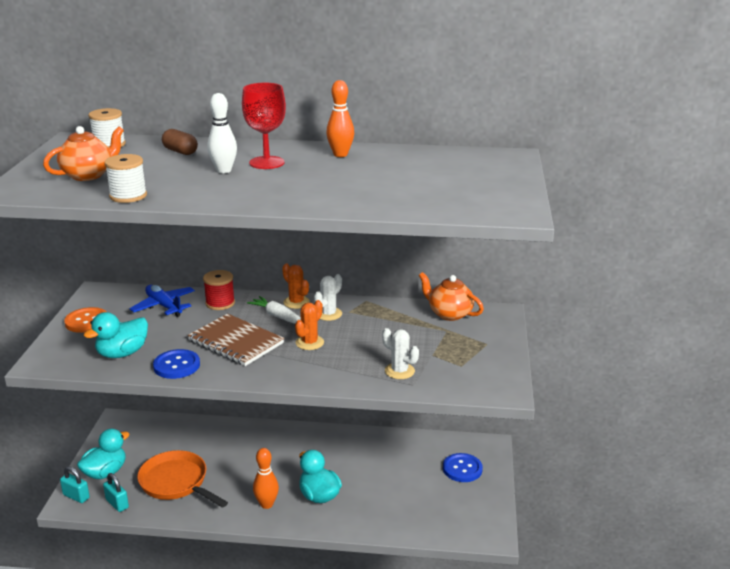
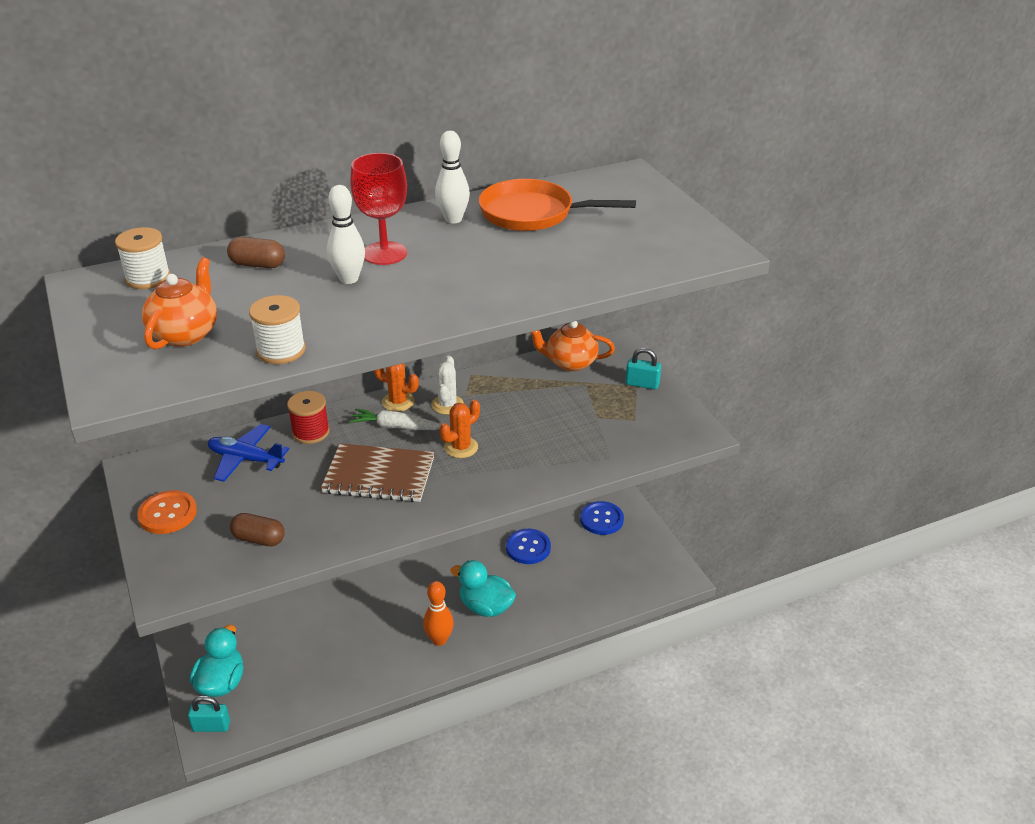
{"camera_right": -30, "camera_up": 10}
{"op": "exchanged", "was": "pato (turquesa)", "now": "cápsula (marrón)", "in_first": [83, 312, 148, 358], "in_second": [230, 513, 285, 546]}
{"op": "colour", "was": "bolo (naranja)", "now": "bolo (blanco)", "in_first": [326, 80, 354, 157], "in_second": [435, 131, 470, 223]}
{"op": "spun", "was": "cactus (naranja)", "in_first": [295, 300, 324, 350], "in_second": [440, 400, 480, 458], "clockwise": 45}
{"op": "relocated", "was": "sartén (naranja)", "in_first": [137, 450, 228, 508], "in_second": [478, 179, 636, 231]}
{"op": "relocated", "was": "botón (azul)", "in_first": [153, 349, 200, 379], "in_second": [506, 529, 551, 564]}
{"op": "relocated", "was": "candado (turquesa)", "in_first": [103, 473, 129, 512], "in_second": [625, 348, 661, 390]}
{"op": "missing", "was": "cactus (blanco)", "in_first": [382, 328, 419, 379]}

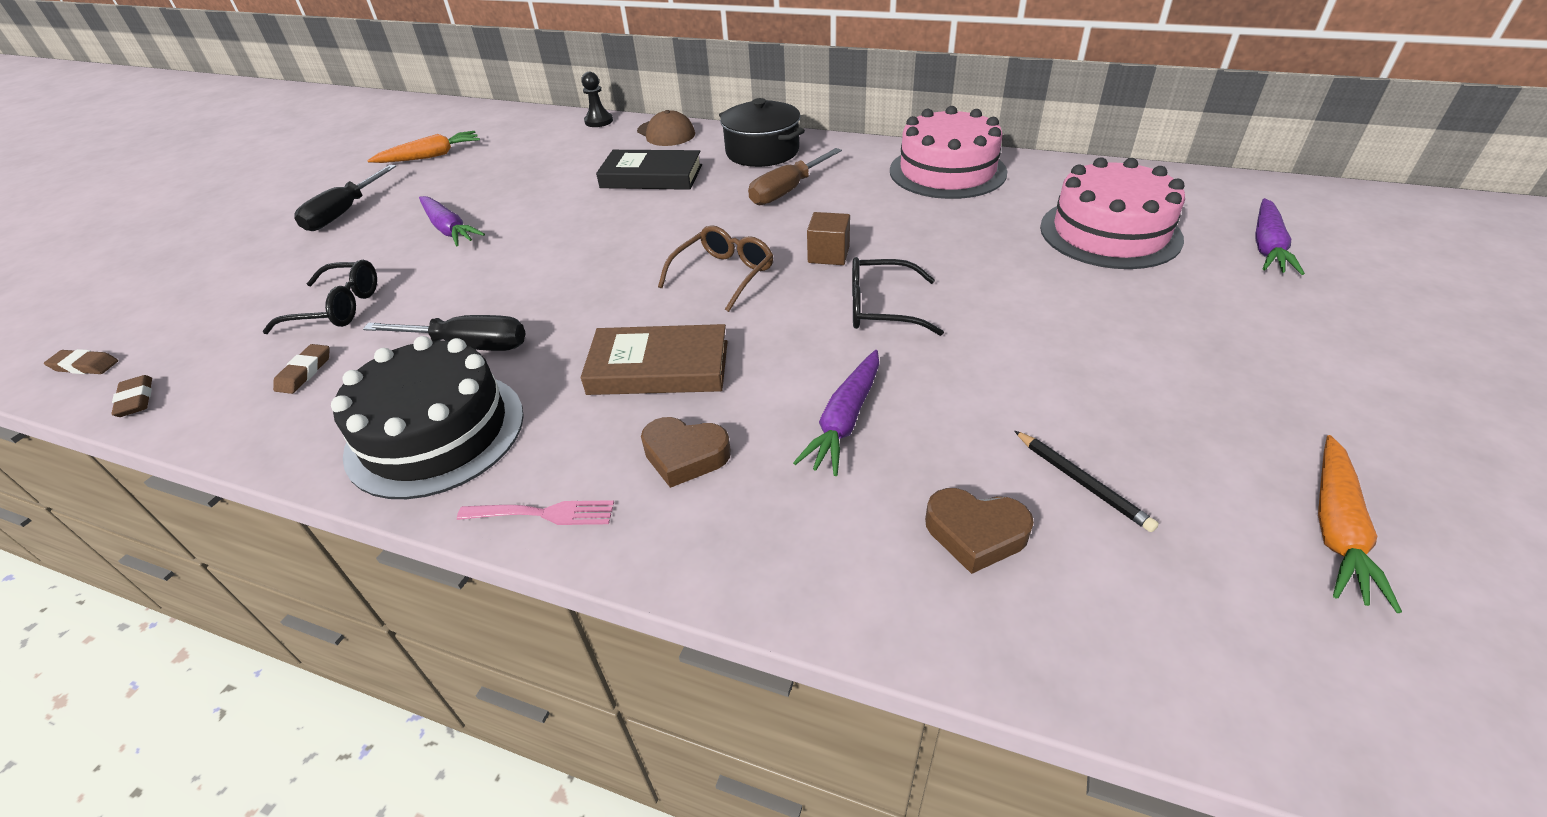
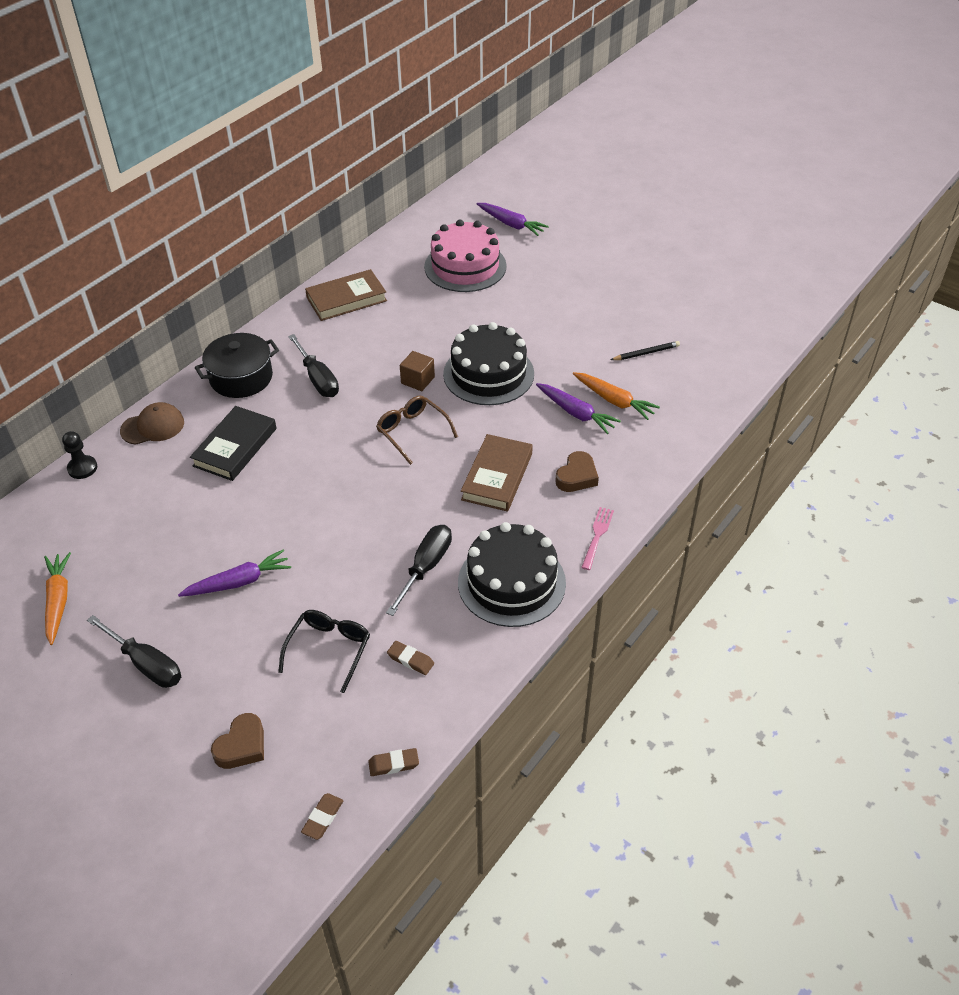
{"camera_right": -75, "camera_up": 5}
{"op": "relocated", "was": "corazón (marrón)", "in_first": [925, 488, 1034, 574], "in_second": [211, 713, 264, 769]}
{"op": "colour", "was": "destornillador (marrón)", "now": "destornillador (negro)", "in_first": [748, 148, 842, 205], "in_second": [288, 334, 339, 397]}
{"op": "exchanged", "was": "tarta (rosa)", "now": "libro (marrón)", "in_first": [890, 106, 1007, 199], "in_second": [305, 269, 387, 321]}
{"op": "exchanged", "was": "gafas (negro)", "now": "tarta (negro)", "in_first": [852, 257, 944, 336], "in_second": [443, 322, 534, 405]}
{"op": "relocated", "was": "zanahoria (naranja)", "in_first": [1318, 435, 1402, 613], "in_second": [573, 372, 660, 420]}

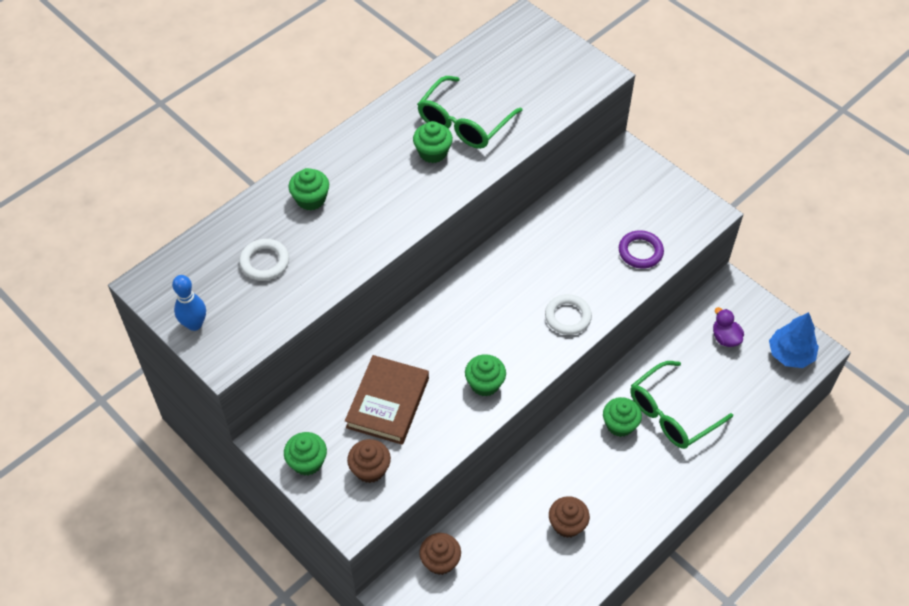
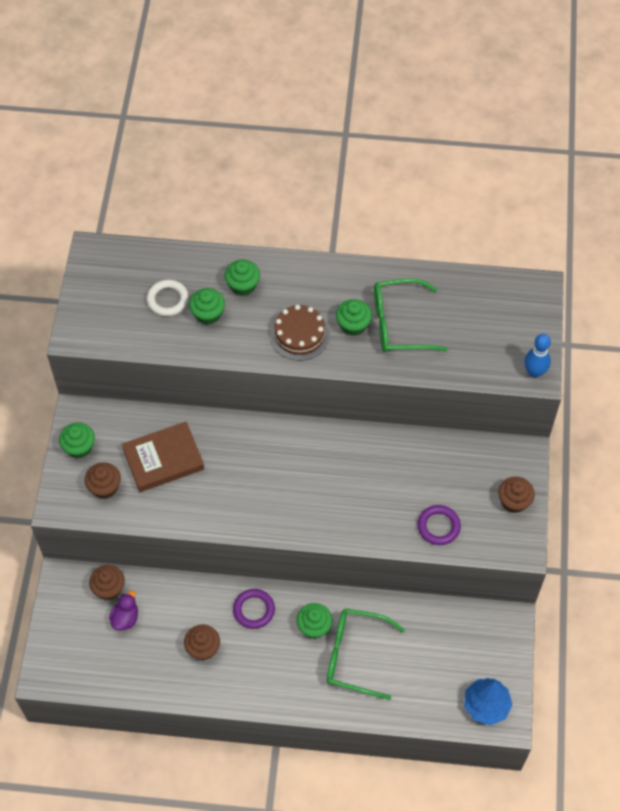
{"camera_right": 50, "camera_up": 5}
{"op": "relocated", "was": "pato (morado)", "in_first": [713, 307, 744, 347], "in_second": [109, 590, 138, 631]}
{"op": "relocated", "was": "magdalena (verde)", "in_first": [465, 354, 506, 396], "in_second": [189, 288, 225, 325]}
{"op": "appeared", "now": "anillo (morado)", "in_second": [233, 589, 275, 629]}
{"op": "appeared", "now": "tarta (marrón)", "in_second": [270, 305, 330, 361]}
{"op": "appeared", "now": "magdalena (marrón)", "in_second": [498, 477, 535, 513]}
{"op": "relocated", "was": "bolo (azul)", "in_first": [172, 275, 206, 331], "in_second": [524, 334, 551, 378]}
{"op": "missing", "was": "anillo (blanco)", "in_first": [545, 294, 592, 335]}

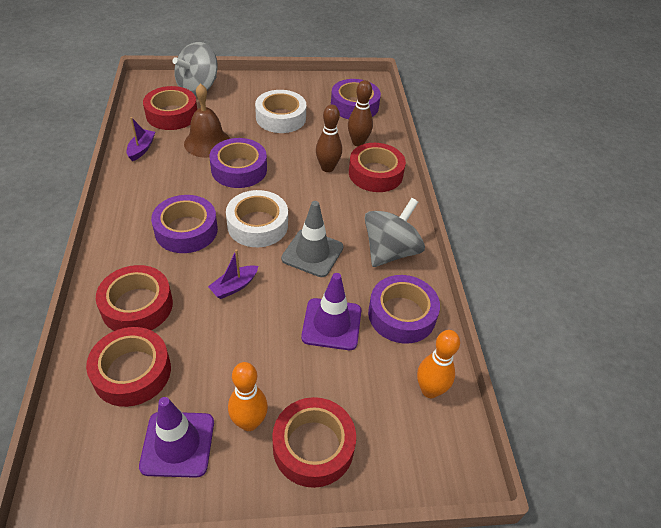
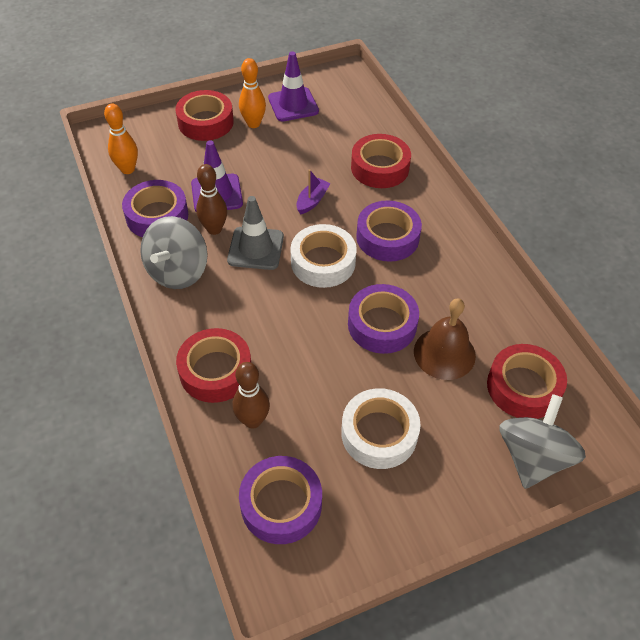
{"camera_right": 165, "camera_up": 5}
{"op": "relocated", "was": "bolo (marrón)", "in_first": [316, 105, 342, 172], "in_second": [196, 164, 227, 235]}
{"op": "missing", "was": "cinta adhesiva (rojo)", "in_first": [86, 327, 171, 407]}
{"op": "missing", "was": "barco (morado)", "in_first": [127, 117, 155, 161]}

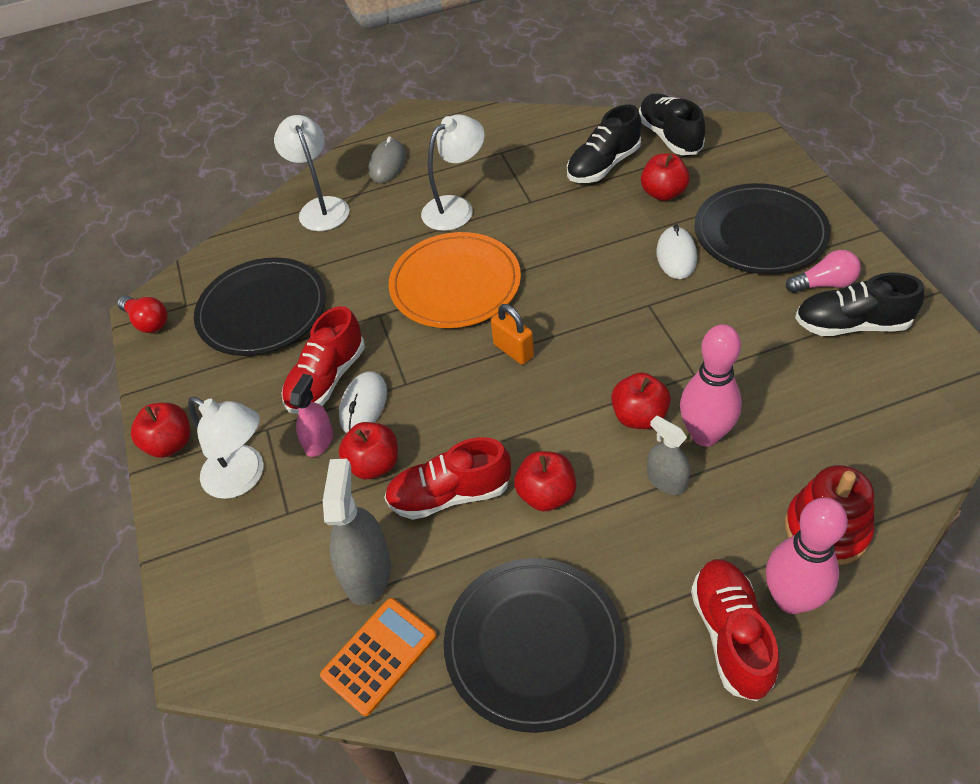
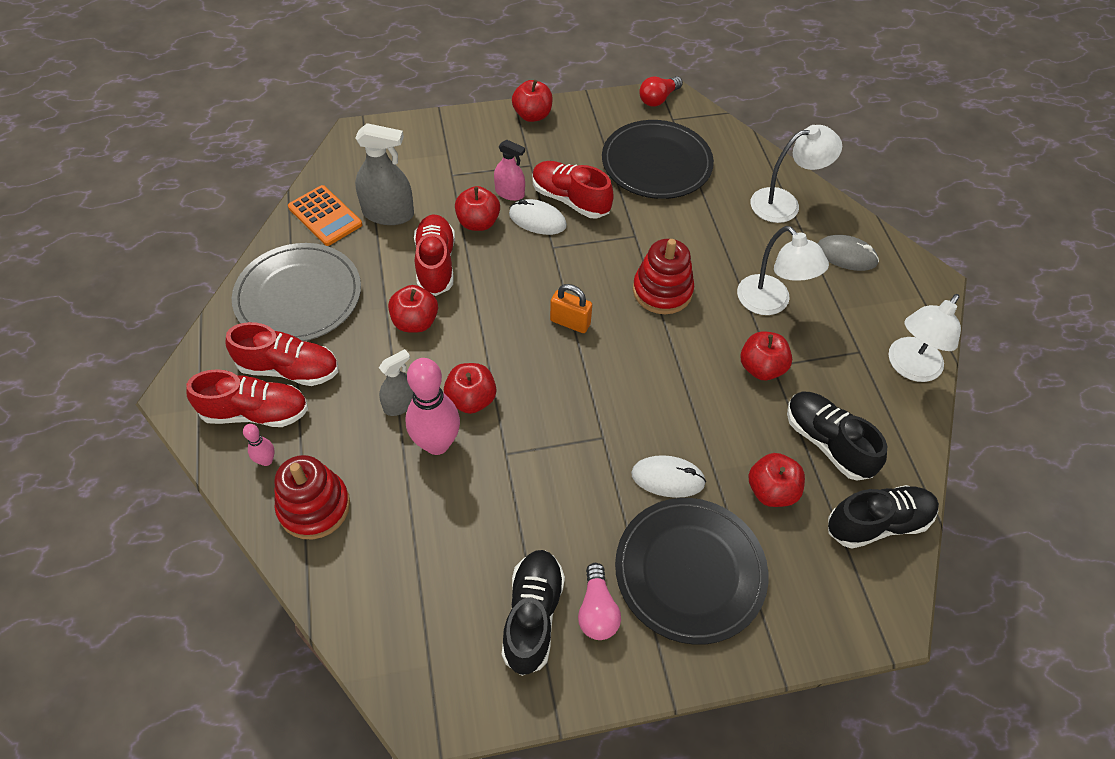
{"camera_right": 90, "camera_up": 5}
{"op": "appeared", "now": "zapato (rojo)", "in_second": [226, 322, 338, 386]}
{"op": "colour", "was": "plato (negro)", "now": "plato (gris)", "in_first": [444, 558, 624, 733], "in_second": [232, 243, 361, 341]}
{"op": "size", "was": "bolo (rosa)", "in_first": [766, 497, 848, 614], "in_second": [243, 424, 275, 466], "ratio": 0.47}
{"op": "spun", "was": "candado (naranja)", "in_first": [491, 304, 534, 365], "in_second": [550, 284, 592, 333], "clockwise": 60}
{"op": "exchanged", "was": "plato (naranja)", "now": "juguete apilable (rojo)", "in_first": [388, 232, 521, 328], "in_second": [633, 239, 694, 314]}
{"op": "appeared", "now": "manzana (rojo)", "in_second": [740, 331, 792, 380]}
{"op": "relocated", "was": "lámpara (blanco)", "in_first": [188, 397, 263, 499], "in_second": [889, 294, 961, 382]}

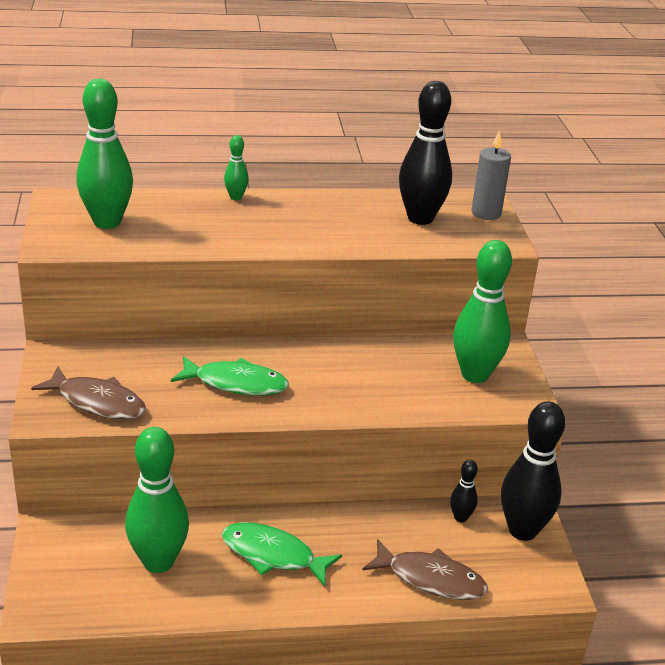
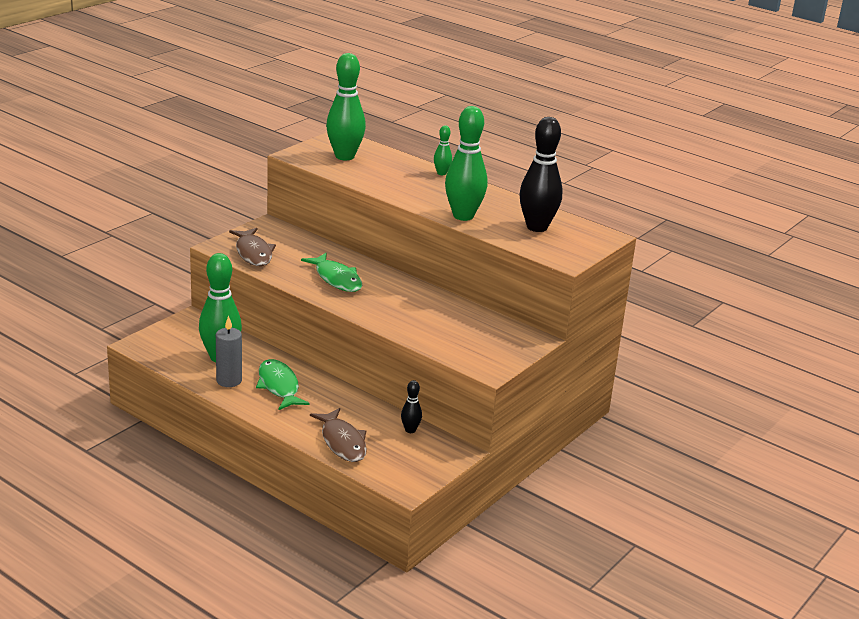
{"camera_right": 45, "camera_up": -5}
{"op": "relocated", "was": "vela (gris)", "in_first": [471, 130, 511, 220], "in_second": [216, 315, 242, 387]}
{"op": "relocated", "was": "bolo (verde)", "in_first": [453, 240, 512, 383], "in_second": [445, 106, 487, 221]}
{"op": "missing", "was": "bolo (negro)", "in_first": [501, 401, 565, 541]}

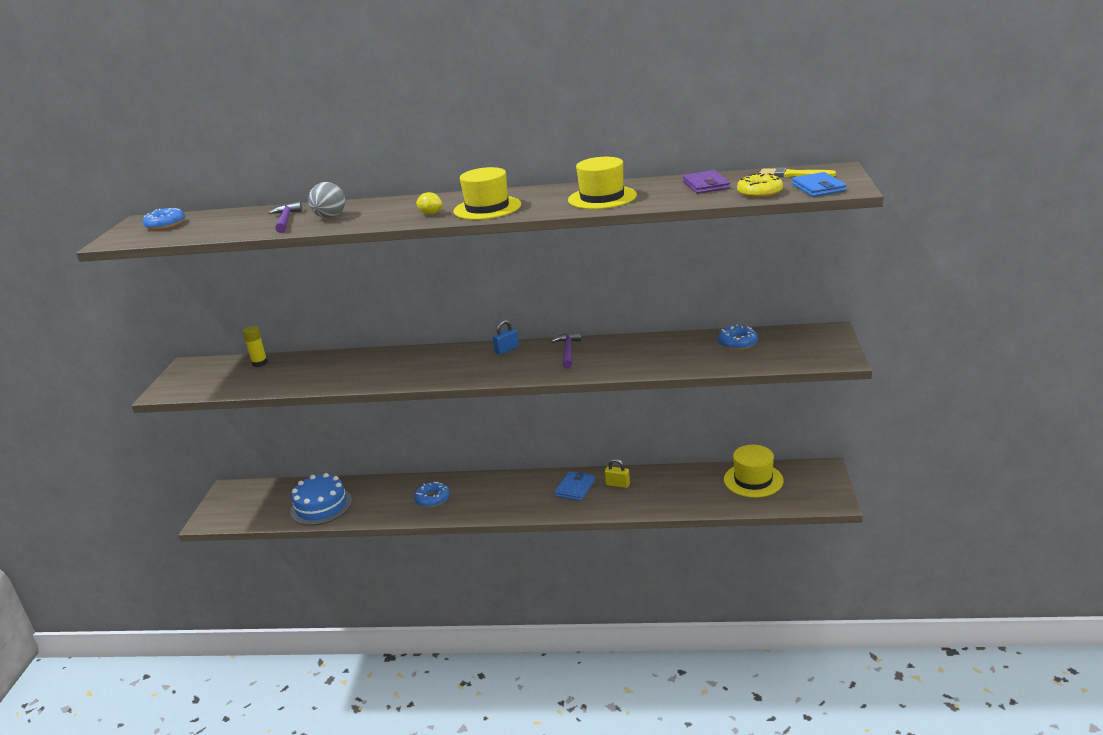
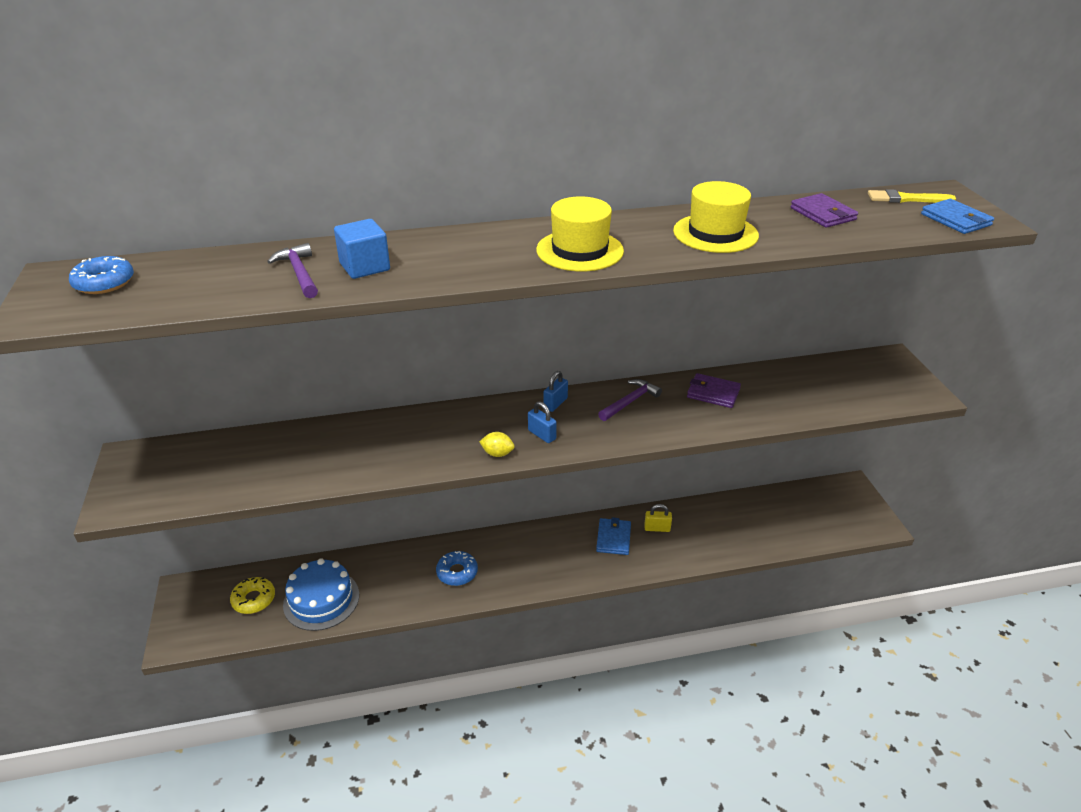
{"camera_right": -20, "camera_up": 10}
{"op": "relocated", "was": "rosquilla (amarillo)", "in_first": [737, 173, 783, 198], "in_second": [230, 577, 275, 614]}
{"op": "exchanged", "was": "pelota (gris)", "now": "cubo (azul)", "in_first": [308, 182, 345, 218], "in_second": [334, 219, 390, 279]}
{"op": "relocated", "was": "limón (amarillo)", "in_first": [416, 192, 442, 215], "in_second": [479, 432, 515, 457]}
{"op": "appeared", "now": "candado (azul)", "in_second": [528, 402, 557, 443]}
{"op": "spun", "was": "martillo (morado)", "in_first": [551, 332, 581, 369], "in_second": [598, 379, 662, 421], "clockwise": 60}
{"op": "appeared", "now": "cartera (morado)", "in_second": [687, 373, 741, 408]}
{"op": "missing", "was": "barra de pegamento (amarillo)", "in_first": [242, 326, 268, 367]}
{"op": "missing", "was": "rosquilla (azul)", "in_first": [717, 325, 758, 350]}
{"op": "missing", "was": "sombrero (amarillo)", "in_first": [724, 445, 784, 498]}

